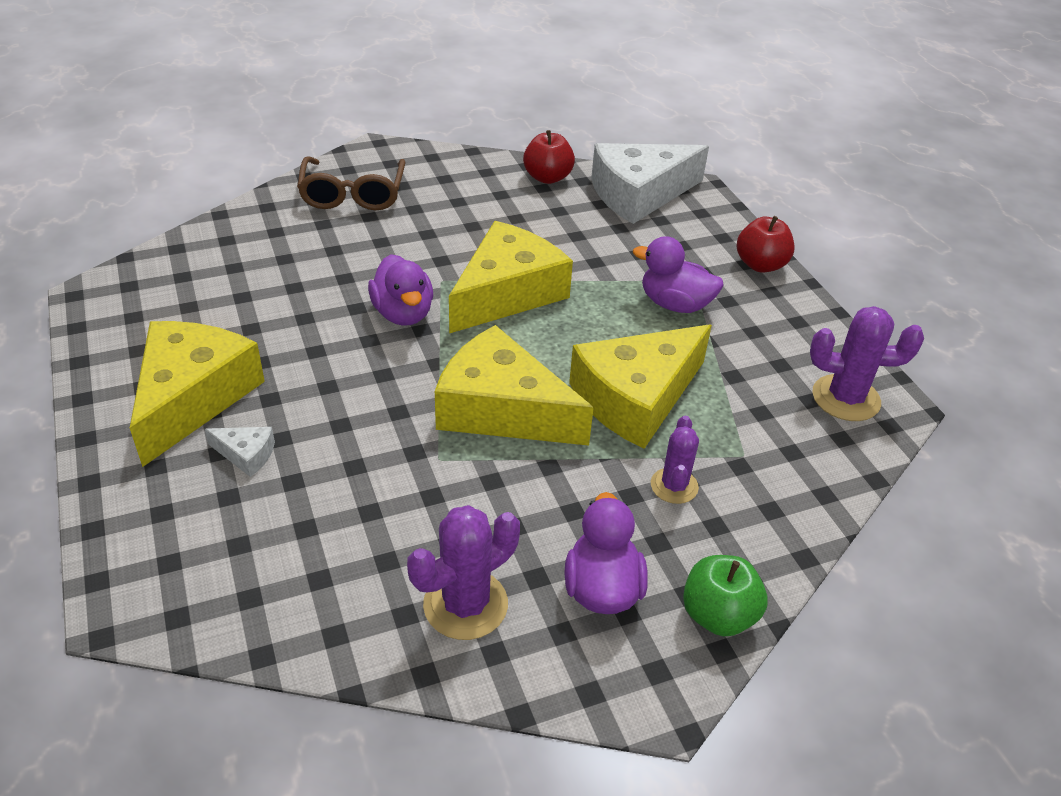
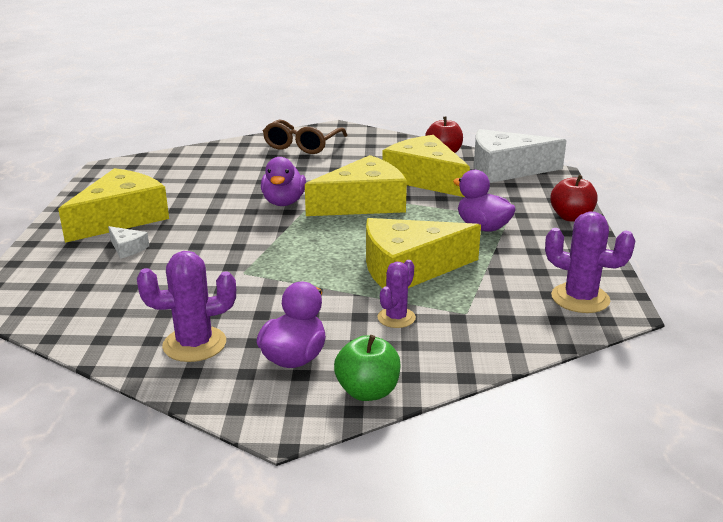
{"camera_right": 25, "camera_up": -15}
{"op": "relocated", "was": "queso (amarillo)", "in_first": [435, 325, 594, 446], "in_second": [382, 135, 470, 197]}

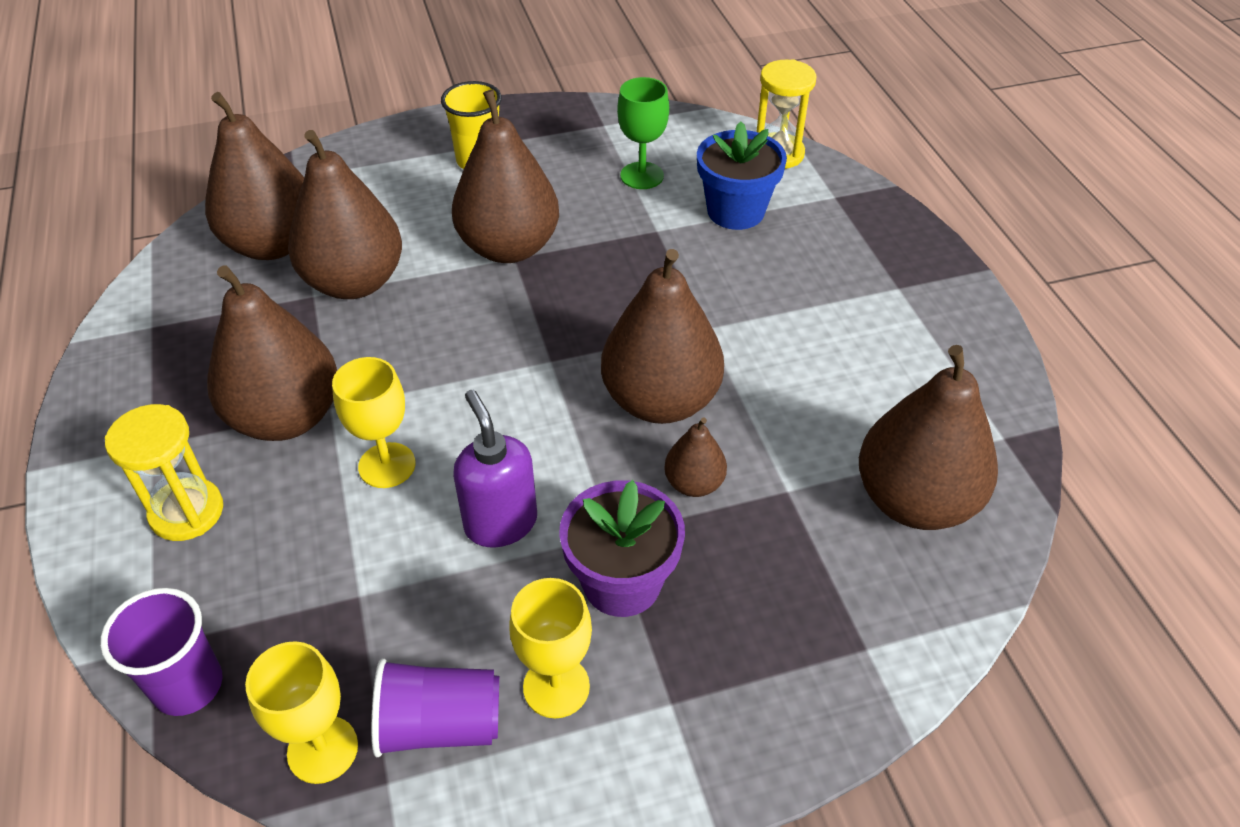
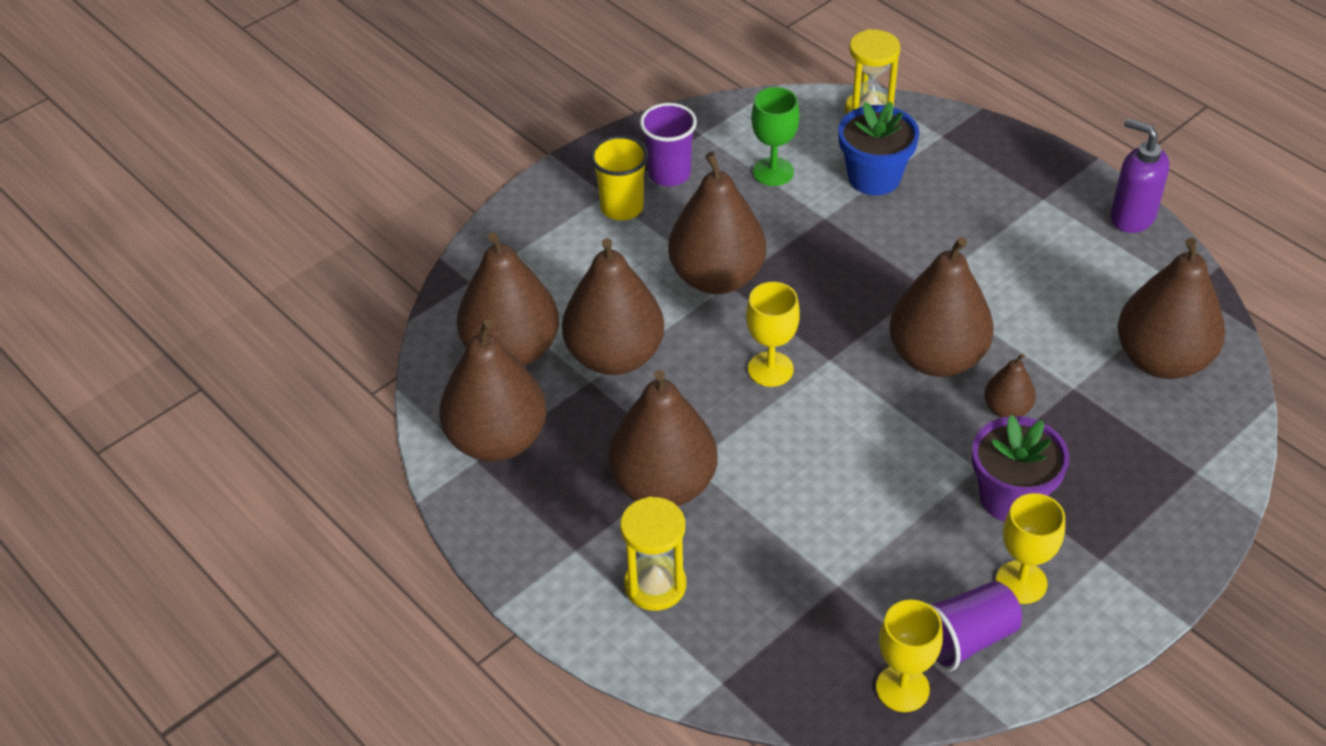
{"camera_right": -25, "camera_up": 0}
{"op": "appeared", "now": "pera (marrón)", "in_second": [439, 319, 546, 461]}
{"op": "relocated", "was": "vaso (morado)", "in_first": [100, 588, 222, 716], "in_second": [640, 103, 697, 186]}
{"op": "relocated", "was": "copa (amarillo)", "in_first": [332, 357, 416, 488], "in_second": [746, 282, 800, 387]}
{"op": "relocated", "was": "dispensador de jabón (morado)", "in_first": [453, 390, 537, 547], "in_second": [1111, 118, 1169, 233]}

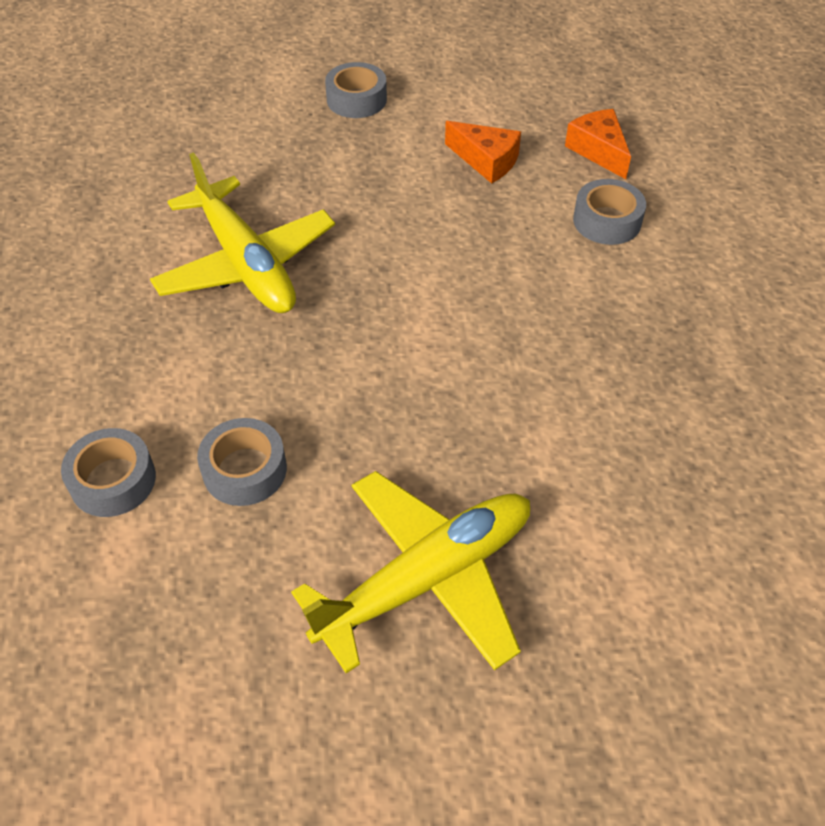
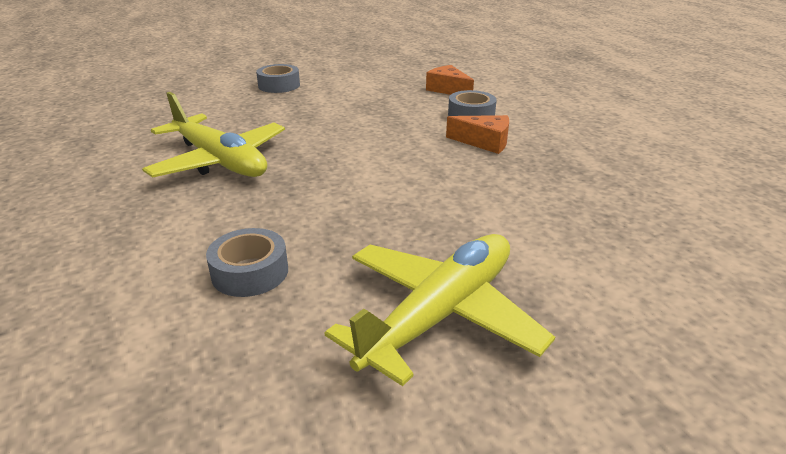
{"camera_right": -15, "camera_up": -20}
{"op": "relocated", "was": "queso (naranja)", "in_first": [445, 121, 521, 183], "in_second": [446, 115, 509, 154]}
{"op": "missing", "was": "cinta adhesiva (gris)", "in_first": [61, 428, 156, 517]}

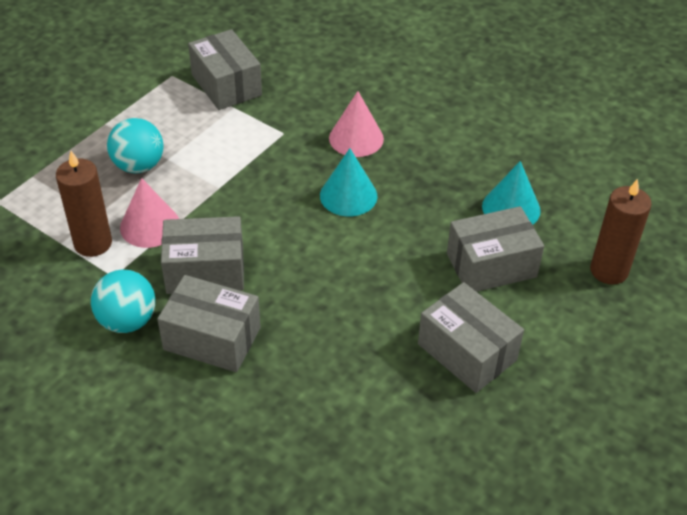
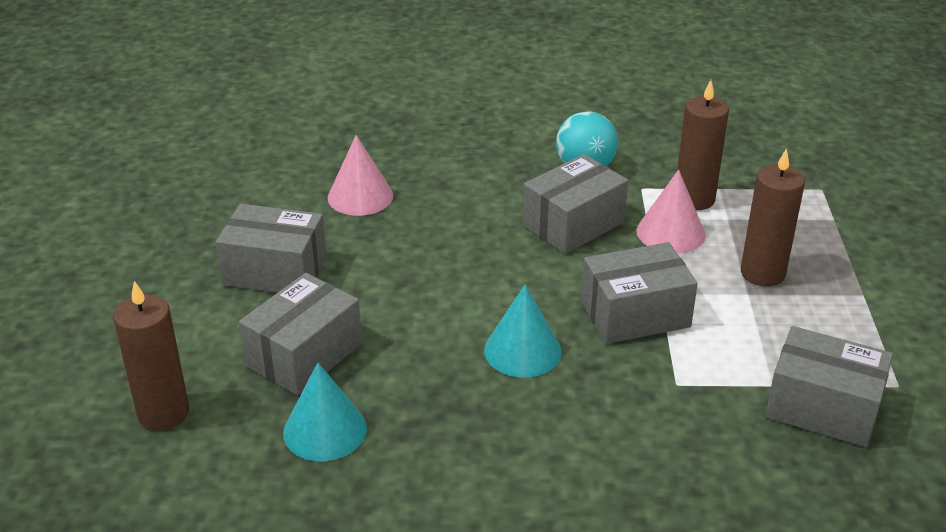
{"camera_right": 145, "camera_up": -10}
{"op": "relocated", "was": "cono (rosa)", "in_first": [329, 91, 384, 157], "in_second": [328, 135, 393, 216]}
{"op": "relocated", "was": "caja (gris)", "in_first": [157, 275, 261, 372], "in_second": [581, 242, 698, 344]}
{"op": "exchanged", "was": "pelota (turquesa)", "now": "vela (marrón)", "in_first": [107, 118, 163, 173], "in_second": [741, 148, 805, 287]}

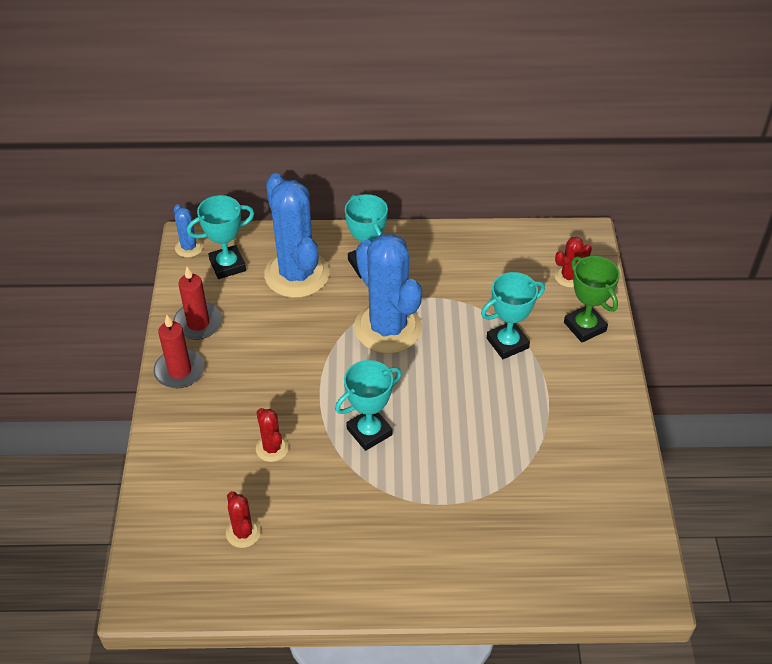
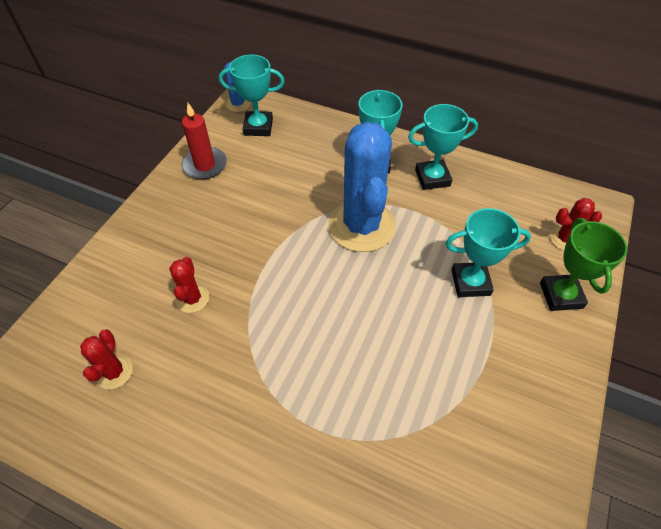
{"camera_right": 25, "camera_up": 5}
{"op": "relocated", "was": "trofeo (turquesa)", "in_first": [335, 360, 402, 451], "in_second": [408, 104, 478, 190]}
{"op": "missing", "was": "vela (rojo)", "in_first": [154, 315, 205, 388]}
{"op": "missing", "was": "cactus (azul)", "in_first": [264, 173, 329, 298]}

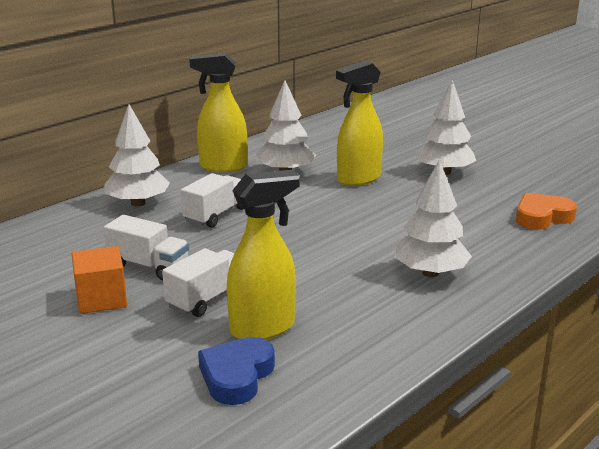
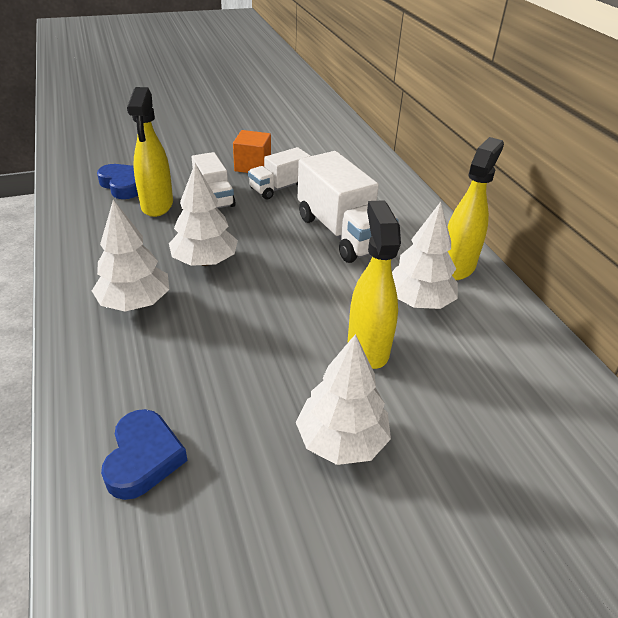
{"camera_right": 115, "camera_up": 15}
{"op": "colour", "was": "corazón (naranja)", "now": "corazón (azul)", "in_first": [516, 193, 577, 230], "in_second": [101, 409, 188, 500]}
{"op": "relocated", "was": "árbol (blanco)", "in_first": [104, 104, 170, 206], "in_second": [169, 163, 238, 266]}
{"op": "size", "was": "camión (blanco)", "in_first": [181, 173, 243, 228], "in_second": [298, 151, 399, 263], "ratio": 1.7}

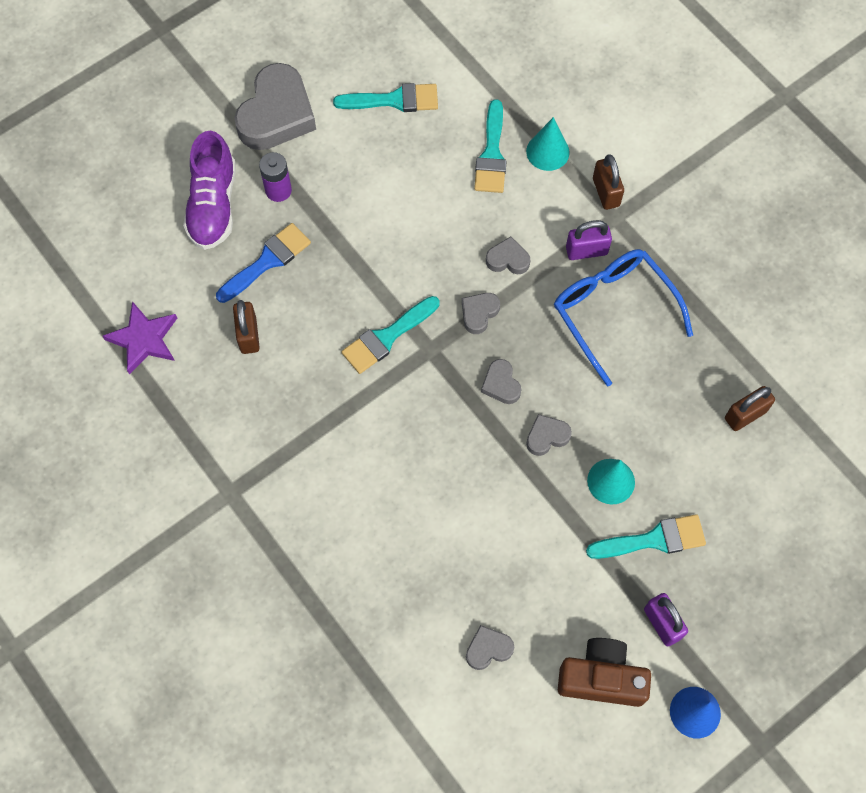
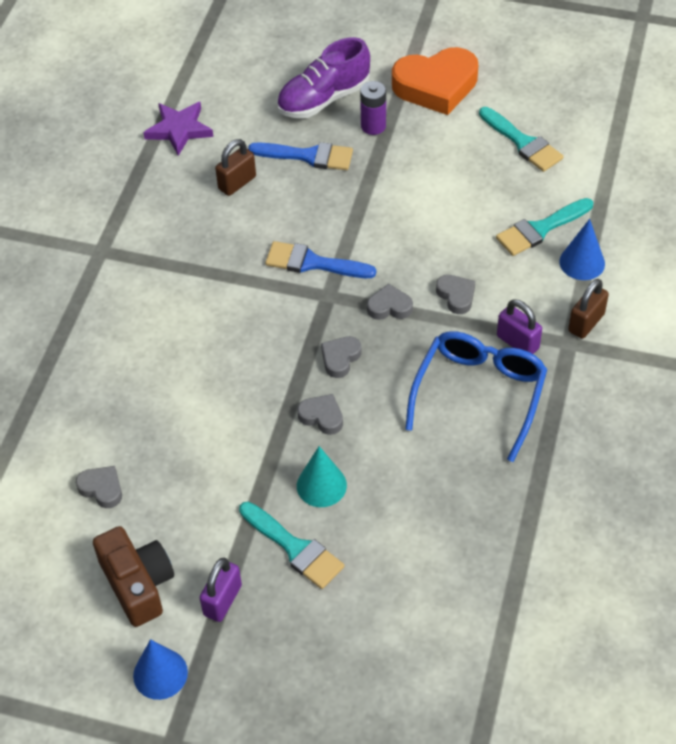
{"camera_right": 55, "camera_up": -15}
{"op": "colour", "was": "pincel (turquesa)", "now": "pincel (azul)", "in_first": [342, 296, 439, 374], "in_second": [265, 241, 376, 278]}
{"op": "colour", "was": "corazón (gris)", "now": "corazón (naranja)", "in_first": [234, 63, 316, 150], "in_second": [392, 47, 478, 115]}
{"op": "colour", "was": "cono (turquesa)", "now": "cono (azul)", "in_first": [526, 117, 569, 171], "in_second": [559, 219, 605, 280]}
{"op": "missing", "was": "candado (marrón)", "in_first": [725, 386, 775, 431]}

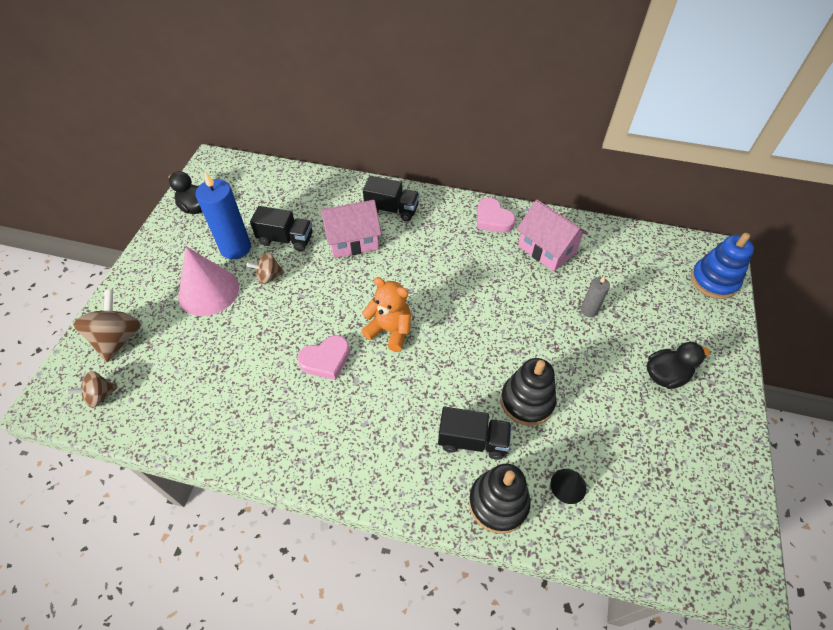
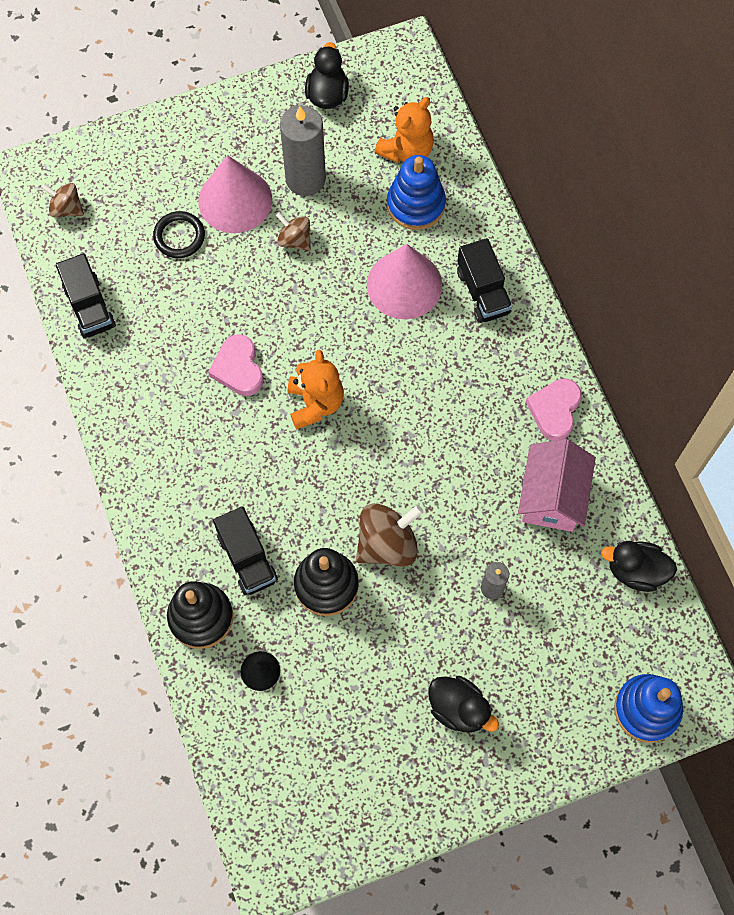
{"camera_right": 55, "camera_up": 15}
{"op": "relocated", "was": "camión (negro)", "in_first": [250, 206, 313, 251], "in_second": [56, 253, 116, 338]}
{"op": "appeared", "now": "anillo (negro)", "in_second": [153, 211, 205, 258]}
{"op": "spun", "was": "corazón (rosa)", "in_first": [297, 335, 350, 380], "in_second": [208, 334, 263, 396], "clockwise": 45}
{"op": "colour", "was": "vela (azul)", "now": "vela (gris)", "in_first": [195, 172, 251, 259], "in_second": [280, 105, 326, 196]}
{"op": "relocated", "was": "peonza (marrón)", "in_first": [73, 289, 141, 362], "in_second": [356, 503, 424, 567]}
{"op": "exchanged", "was": "casa (rosa)", "now": "cono (rosa)", "in_first": [321, 200, 381, 258], "in_second": [367, 244, 442, 319]}
{"op": "appeared", "now": "osito (naranja)", "in_second": [375, 97, 434, 163]}
{"op": "appeared", "now": "juguete apilable (azul)", "in_second": [387, 155, 446, 230]}
{"op": "appeared", "now": "pato (negro)", "in_second": [601, 541, 677, 592]}

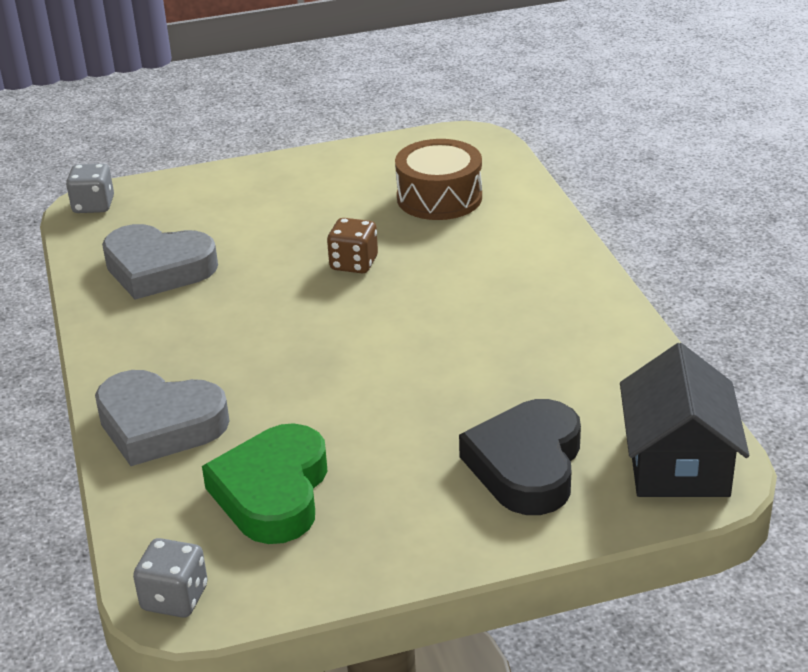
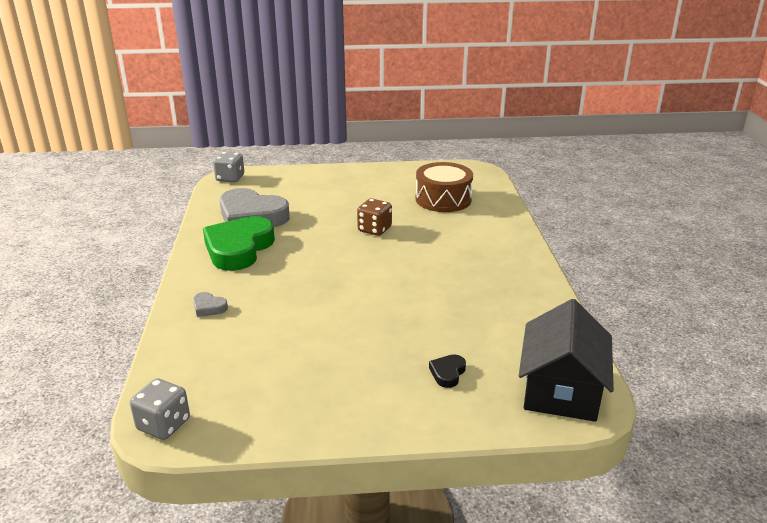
{"camera_right": 10, "camera_up": -5}
{"op": "size", "was": "corazón (gris)", "in_first": [95, 370, 230, 466], "in_second": [193, 292, 228, 317], "ratio": 0.4}
{"op": "relocated", "was": "corazón (verde)", "in_first": [202, 423, 328, 544], "in_second": [203, 216, 275, 271]}
{"op": "size", "was": "corazón (negro)", "in_first": [459, 399, 581, 515], "in_second": [429, 354, 466, 388], "ratio": 0.4}

